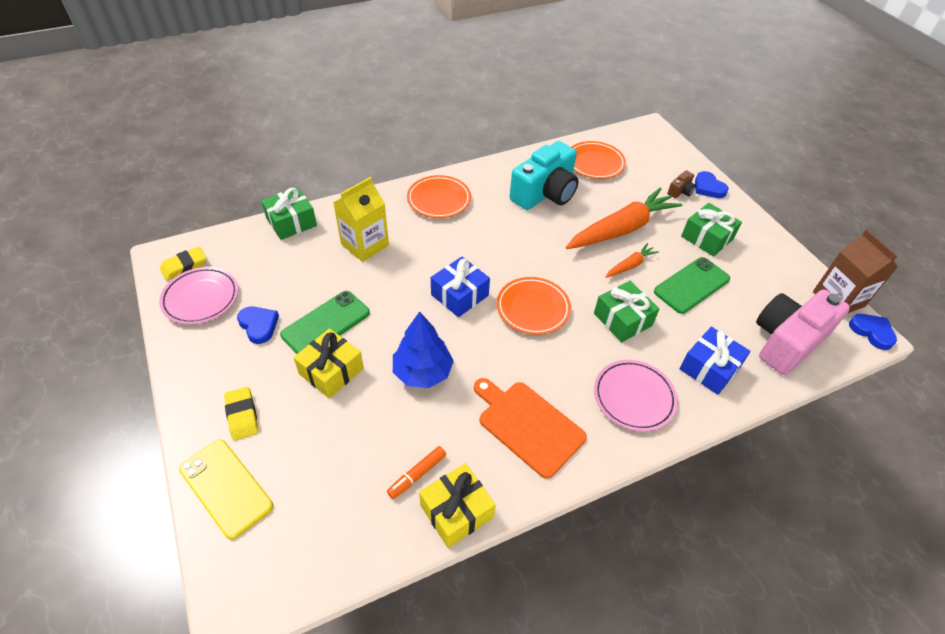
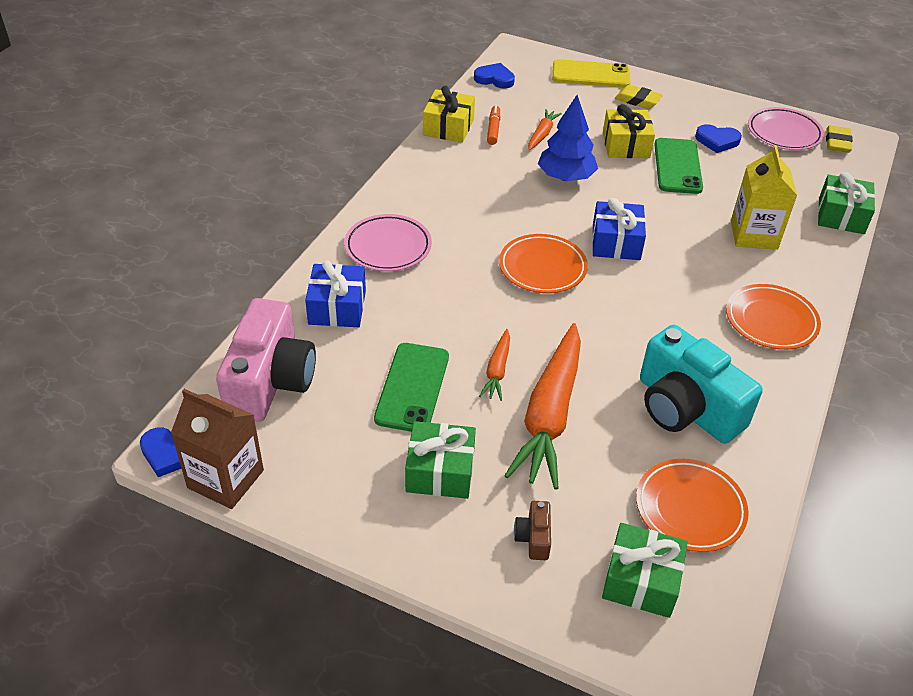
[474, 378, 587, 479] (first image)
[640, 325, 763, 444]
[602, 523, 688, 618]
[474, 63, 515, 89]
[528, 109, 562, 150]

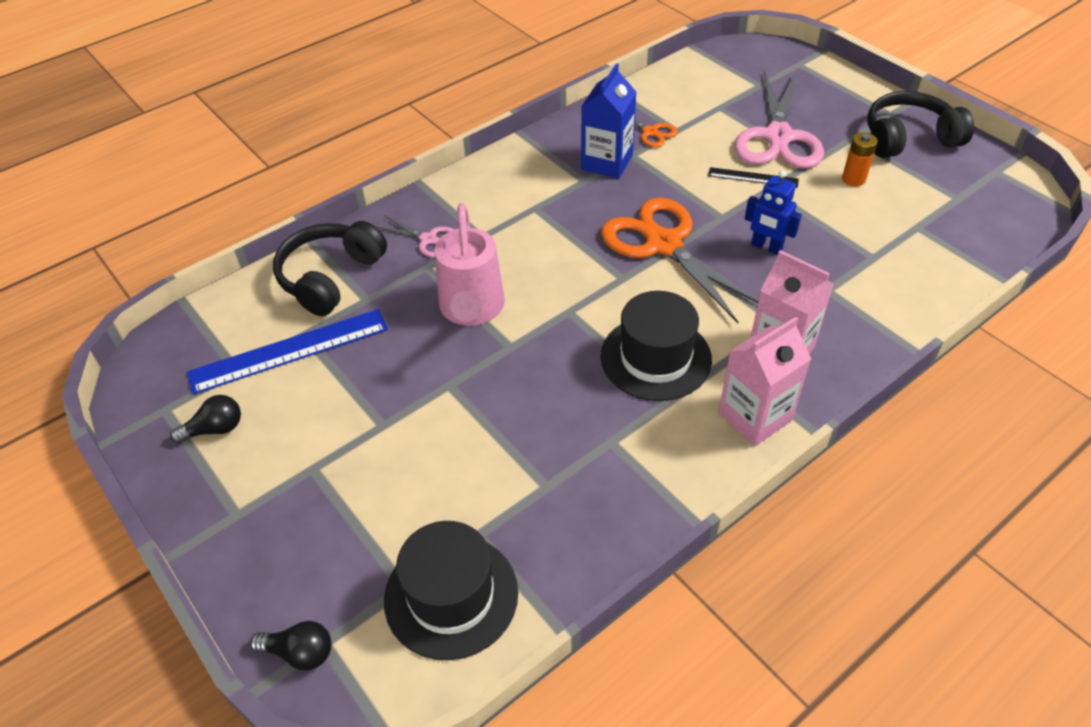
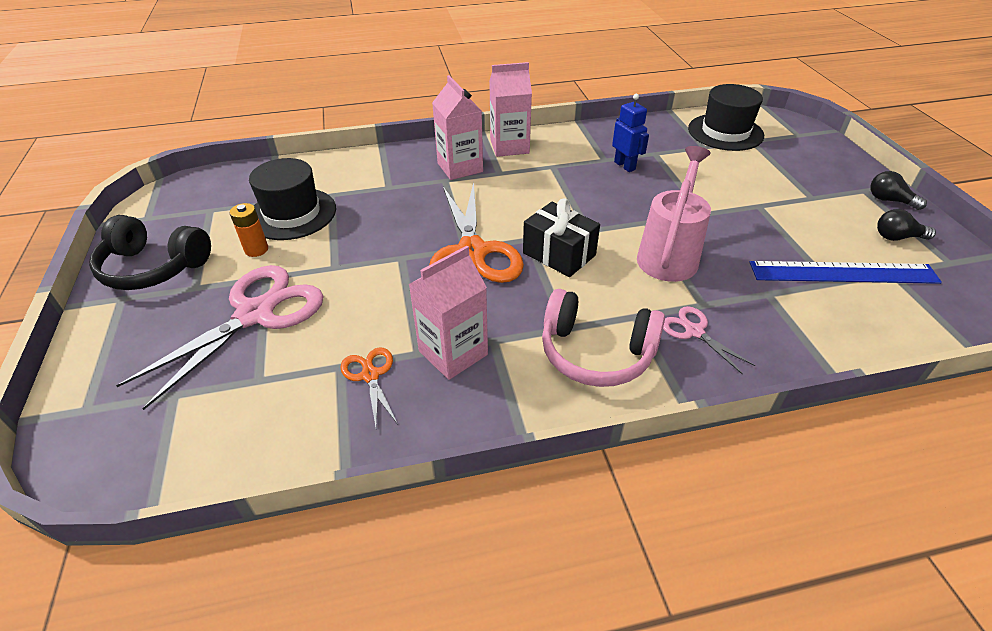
[870, 171, 927, 210]
[273, 221, 387, 316] (first image)
[409, 246, 488, 380]
[249, 158, 336, 240]
[708, 167, 799, 188] (first image)
[612, 94, 649, 172]
[523, 198, 600, 277]
[542, 289, 665, 387]

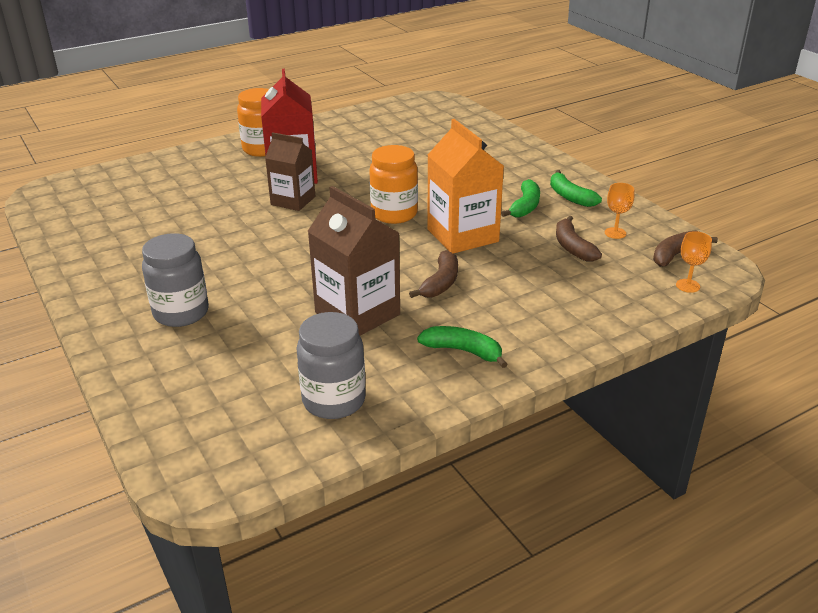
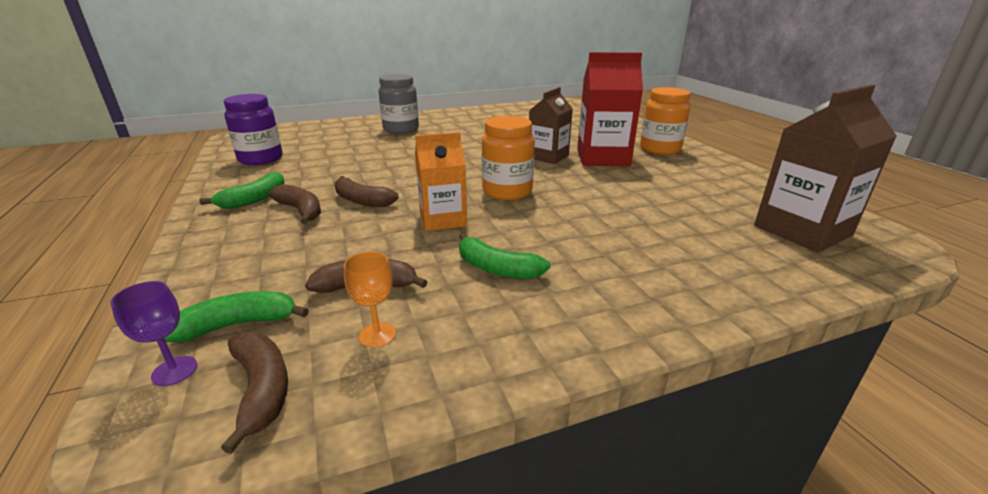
[224, 94, 283, 165]
[754, 85, 897, 252]
[415, 132, 467, 231]
[164, 291, 309, 342]
[111, 281, 198, 386]
[269, 184, 321, 224]

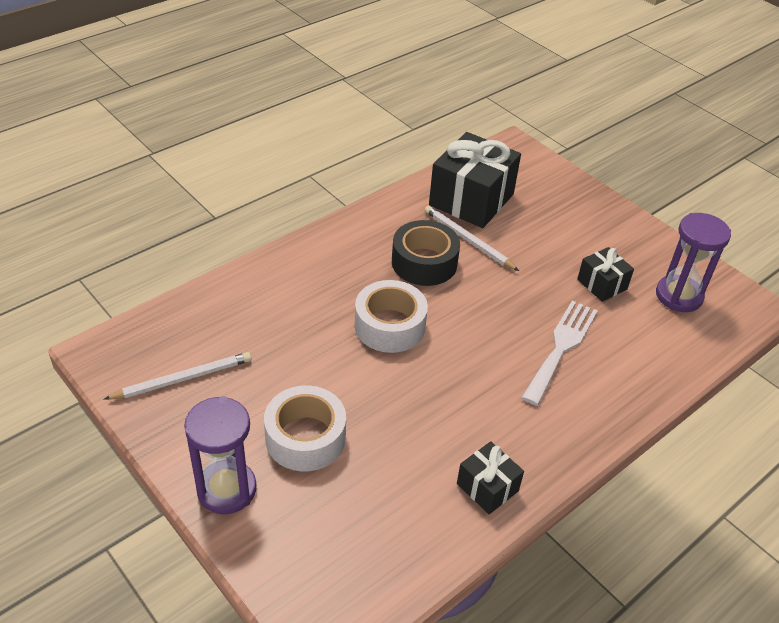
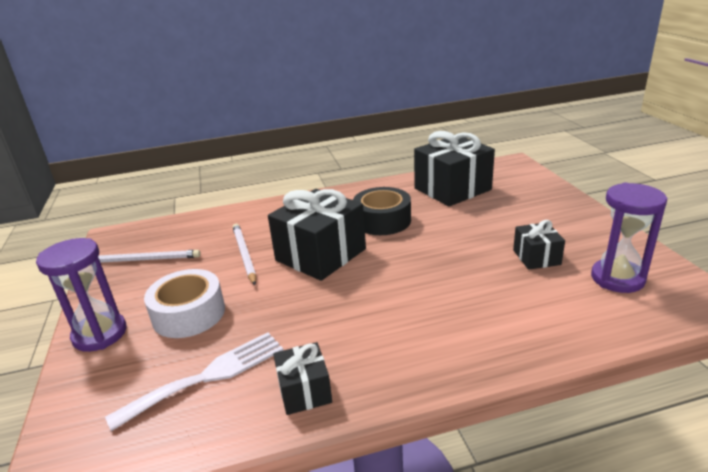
[268, 189, 366, 281]
[232, 224, 256, 285]
[105, 332, 284, 431]

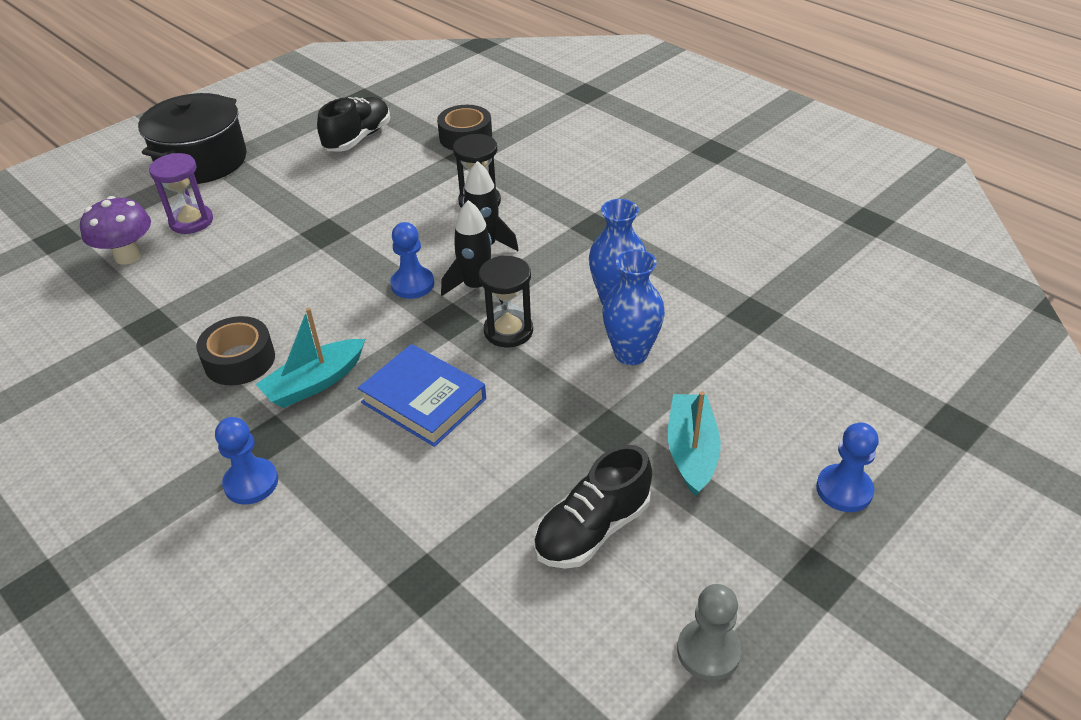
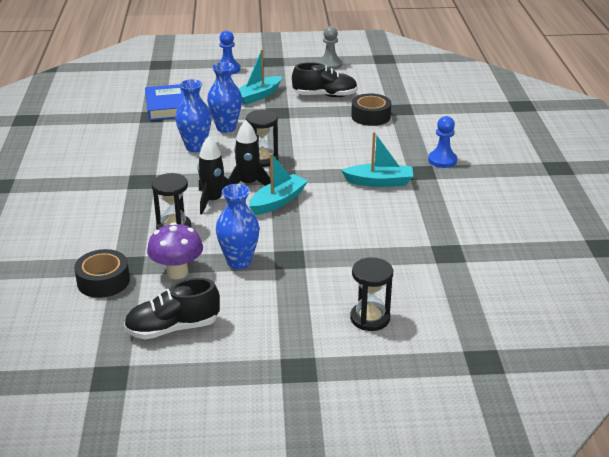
[147, 222, 203, 279]
[138, 93, 247, 184] (first image)
[350, 257, 393, 331]
[351, 94, 391, 126]
[145, 84, 184, 121]
[249, 153, 308, 215]
[216, 184, 260, 269]

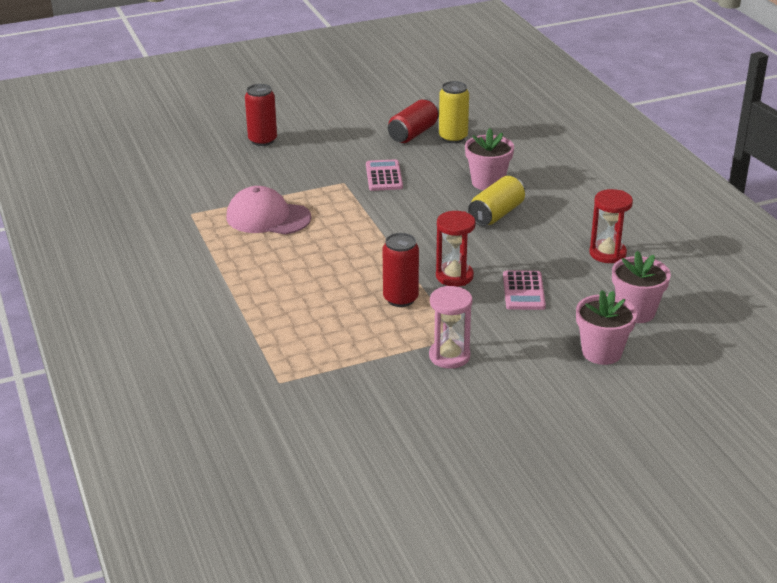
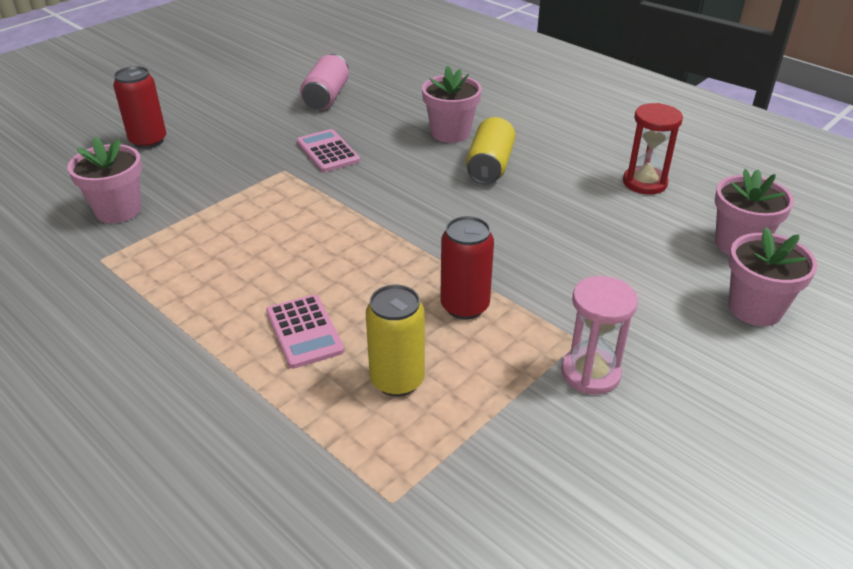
[227, 186, 311, 235] (first image)
[300, 54, 349, 110]
[436, 211, 476, 286] (first image)
[366, 285, 425, 396]
[266, 294, 344, 369]
[67, 137, 142, 223]

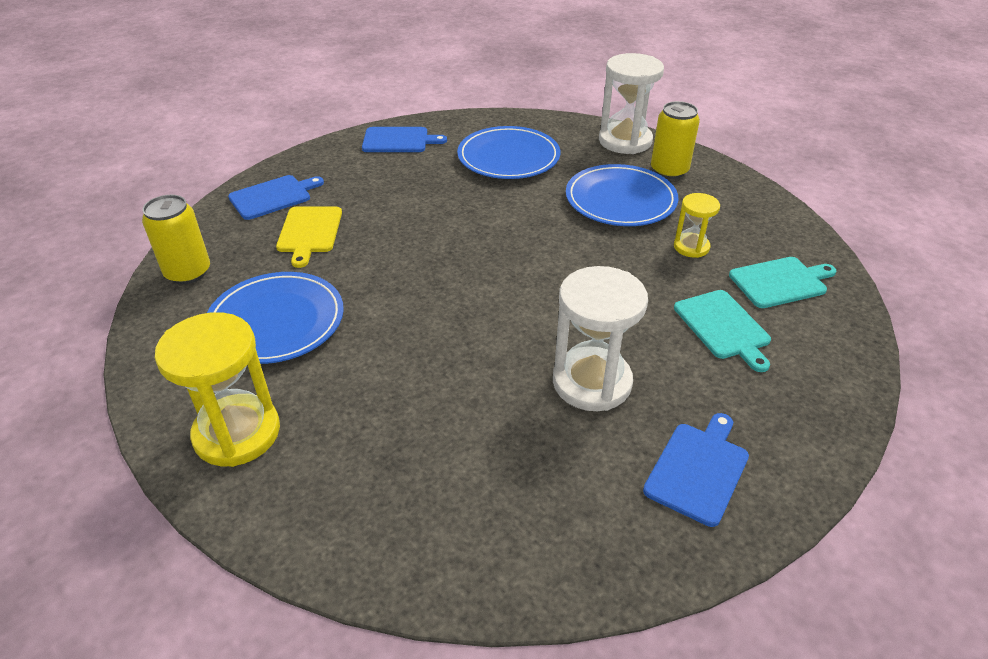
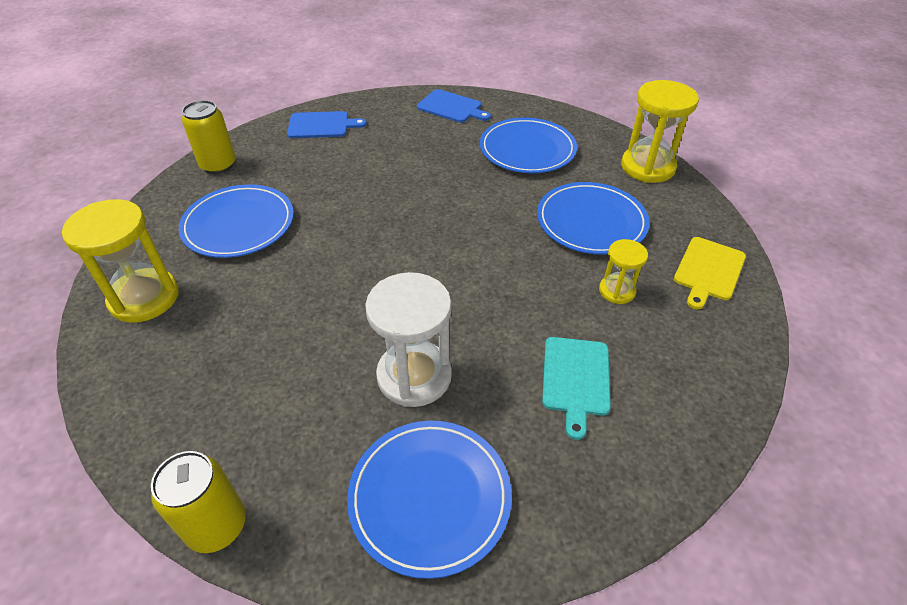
[674, 237, 746, 309]
[621, 80, 699, 183]
[347, 421, 512, 579]
[151, 451, 246, 553]
[729, 257, 836, 308] (first image)

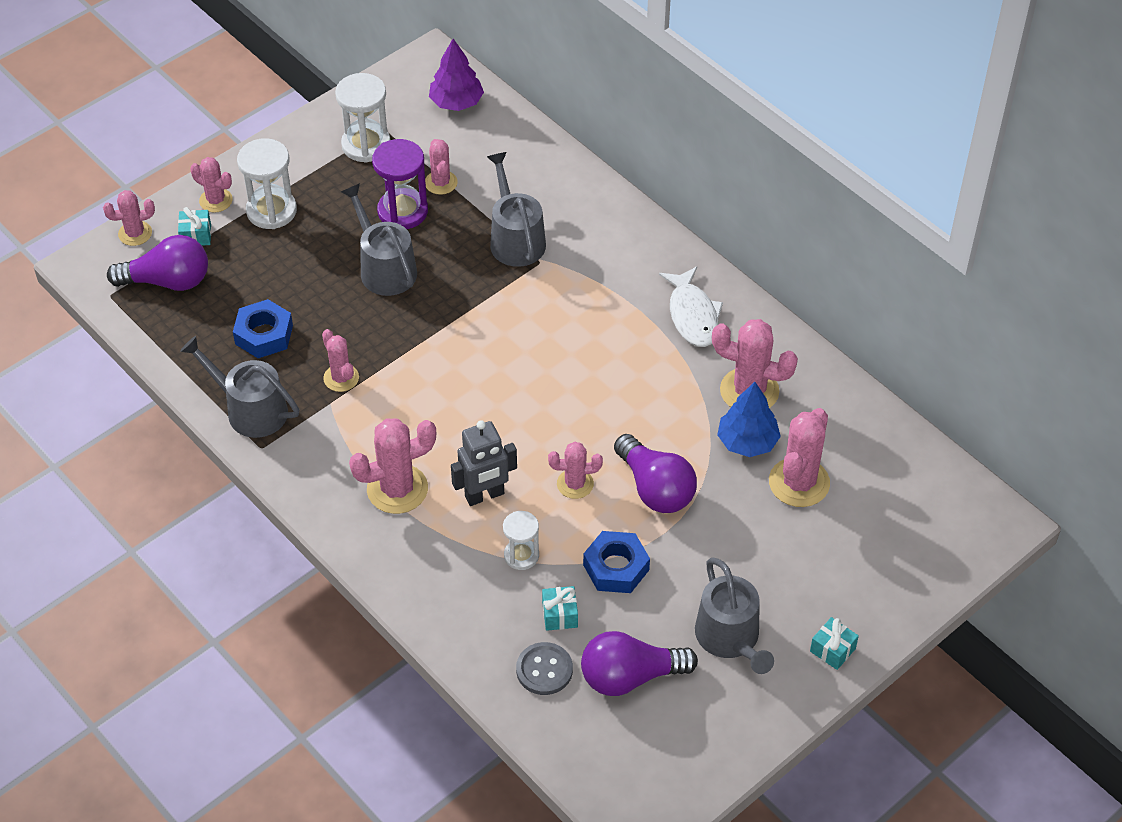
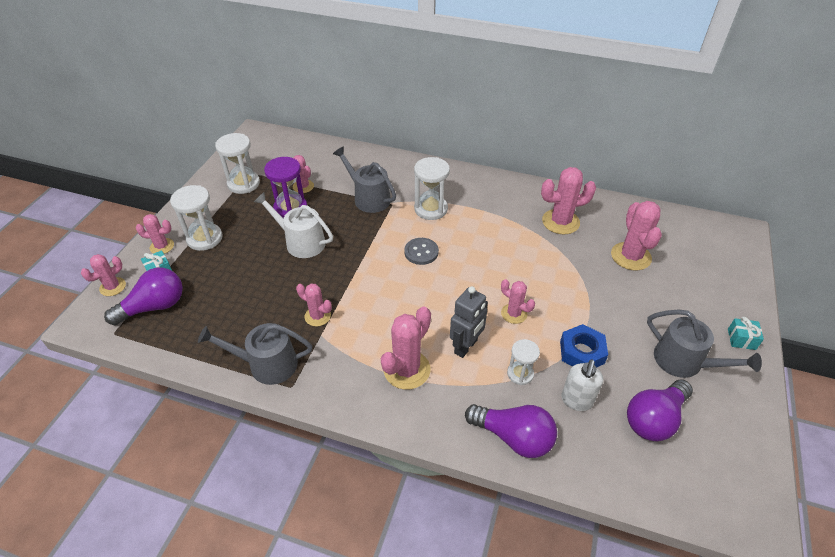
[233, 299, 293, 358] (first image)
[254, 192, 333, 258]
[429, 39, 484, 111] (first image)
[404, 238, 439, 265]
[561, 360, 603, 411]
[501, 279, 535, 324]
[465, 404, 557, 458]
[659, 266, 723, 347] (first image)
[717, 382, 781, 457] (first image)
[414, 157, 450, 220]

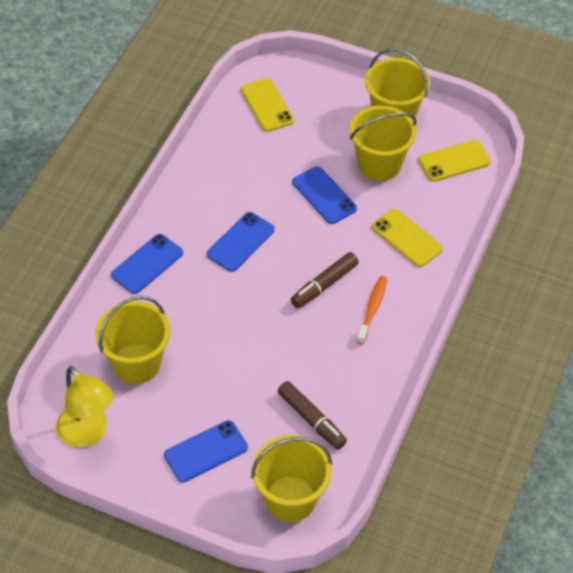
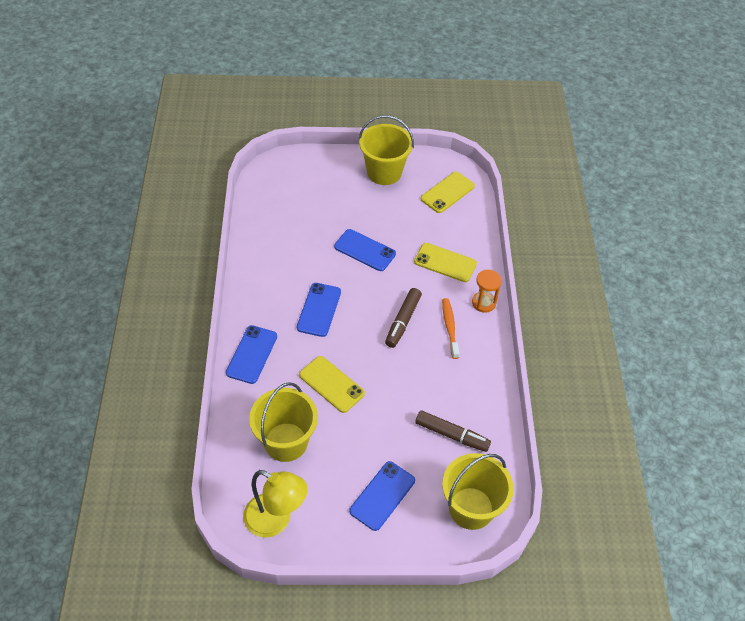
[299, 356, 365, 413]
[350, 105, 417, 181] (first image)
[472, 270, 502, 313]

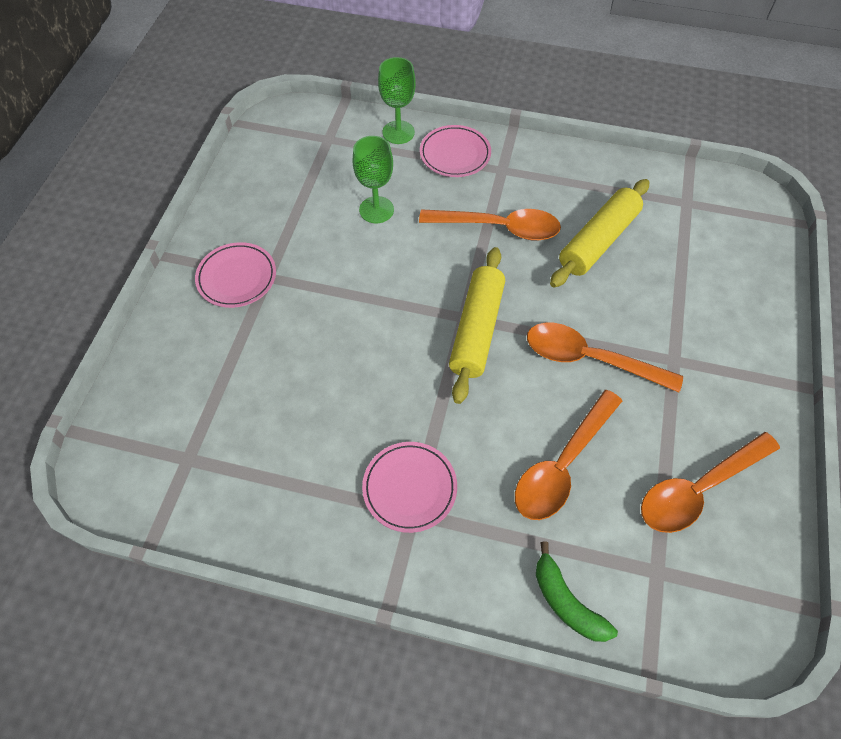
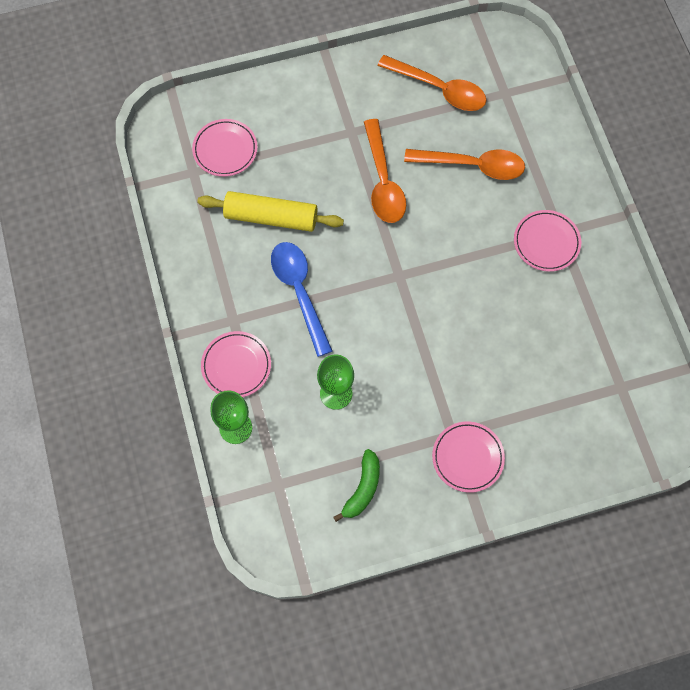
[271, 242, 332, 357]
[449, 247, 505, 404] (first image)
[333, 449, 380, 522]
[192, 119, 258, 177]

